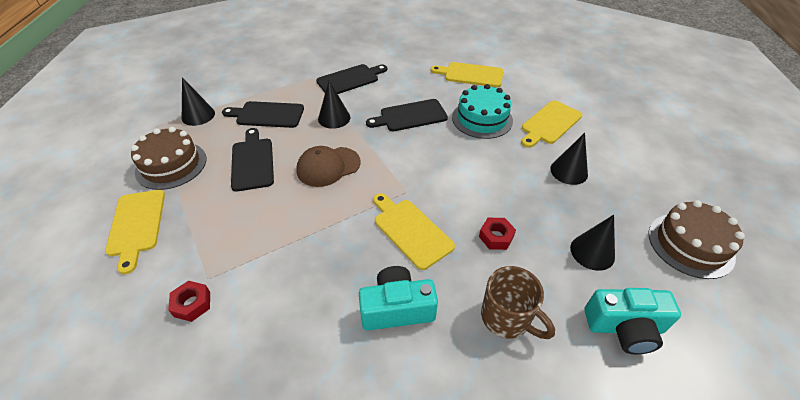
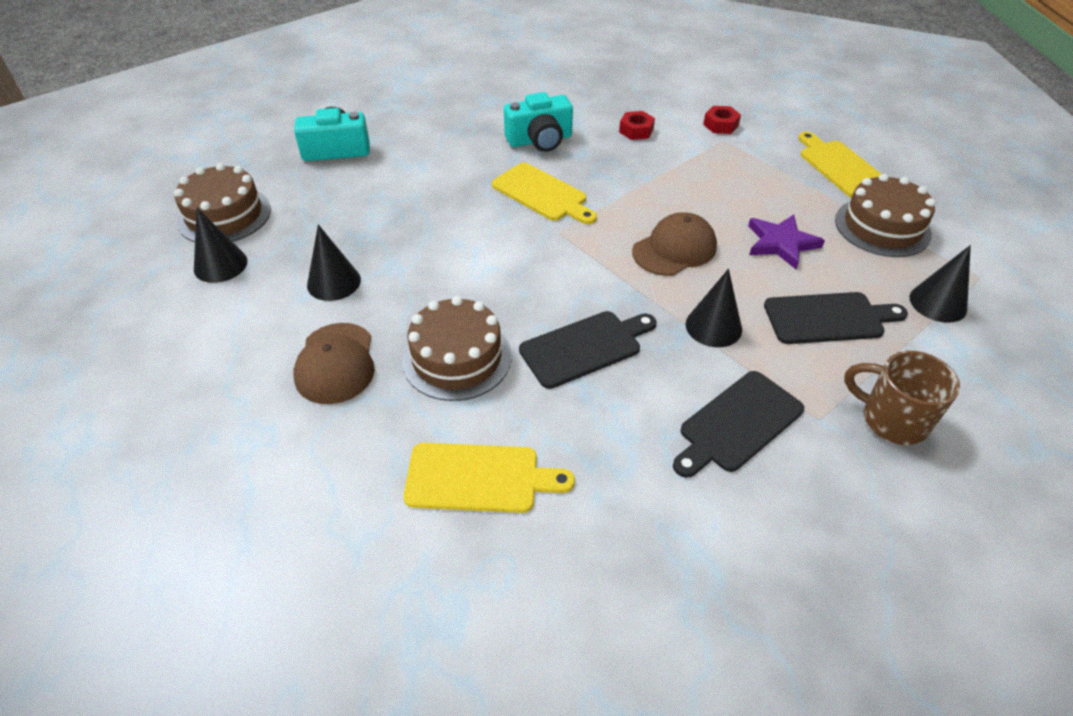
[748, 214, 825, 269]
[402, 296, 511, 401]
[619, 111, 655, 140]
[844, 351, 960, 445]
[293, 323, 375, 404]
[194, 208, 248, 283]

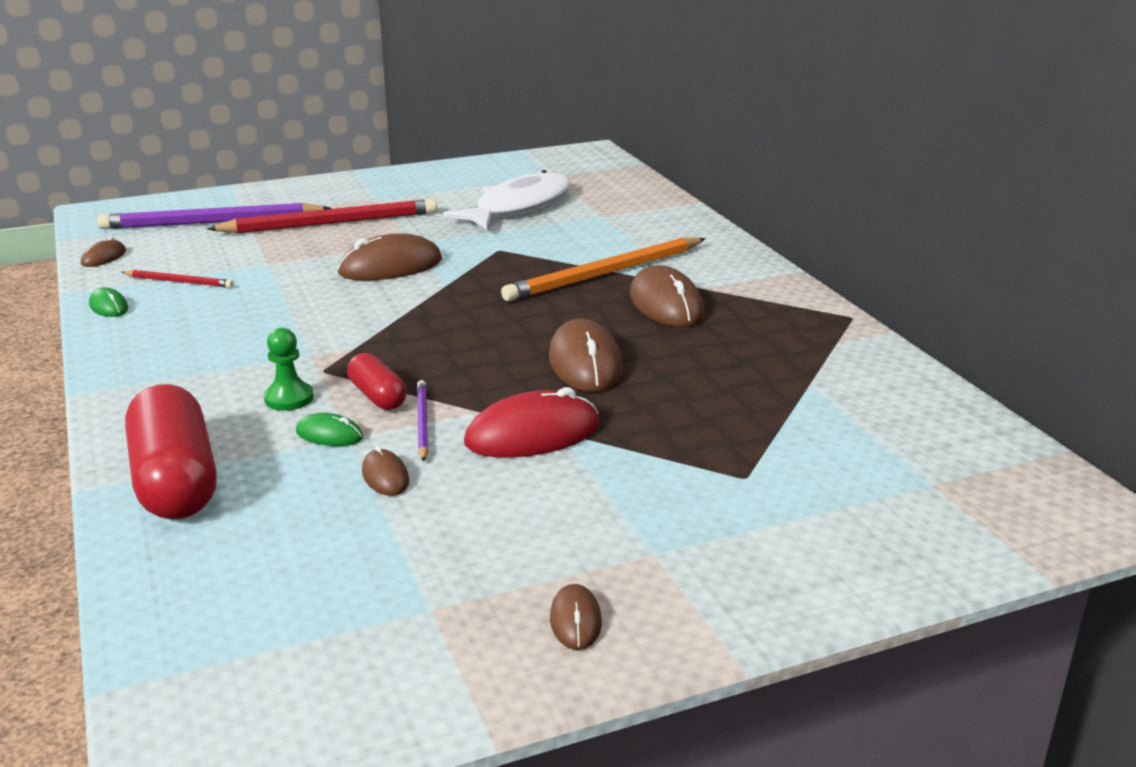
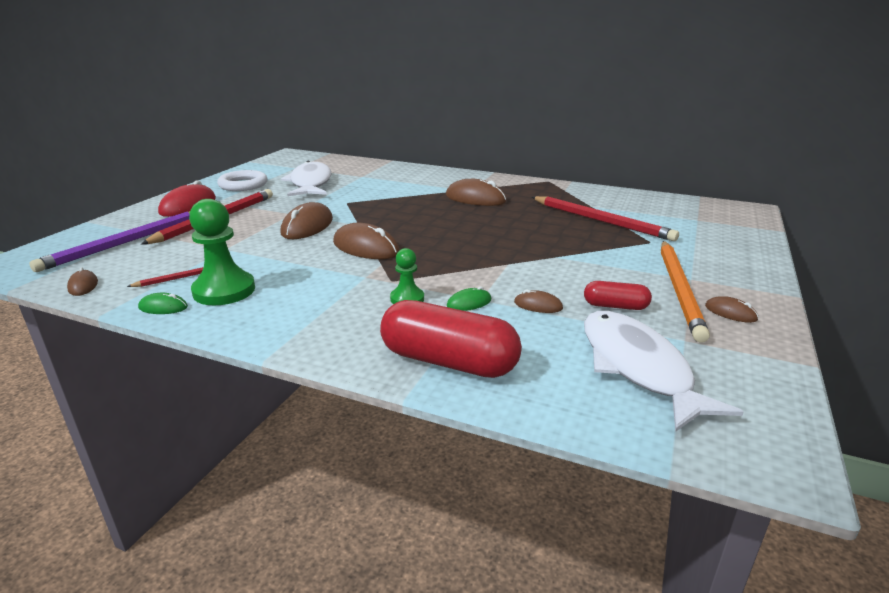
[584, 281, 652, 310]
[417, 380, 428, 462] (first image)
[158, 180, 216, 217]
[661, 241, 710, 343]
[333, 223, 399, 259]
[189, 199, 255, 305]
[217, 170, 268, 191]
[532, 196, 679, 241]
[584, 311, 744, 432]

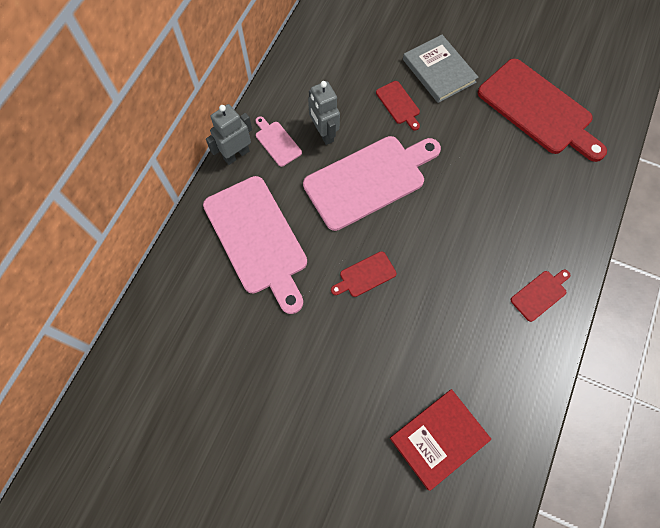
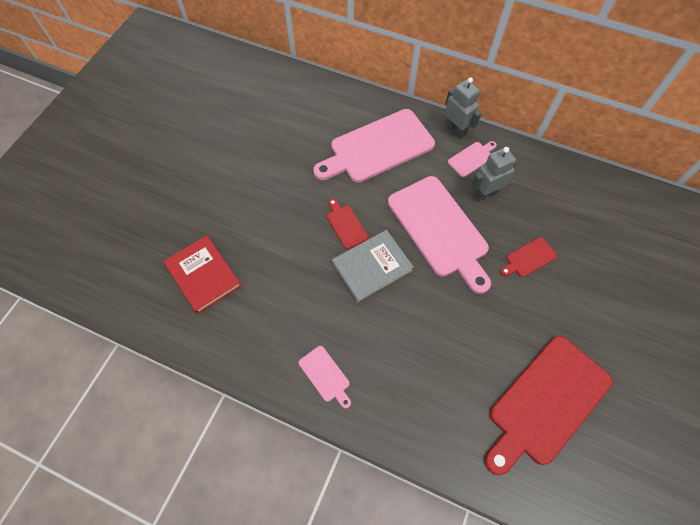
[332, 230, 414, 302]
[299, 346, 351, 408]

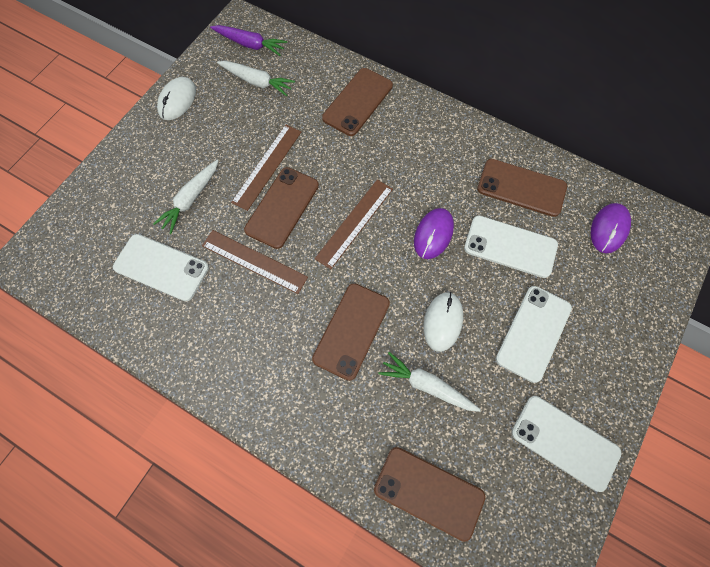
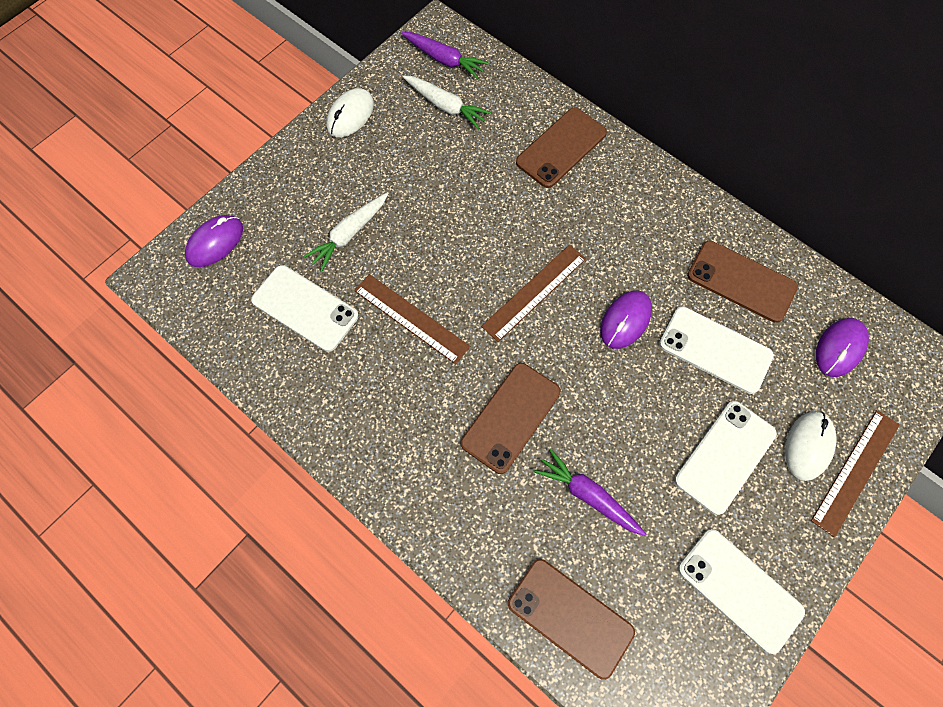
[811, 410, 900, 537]
[244, 167, 319, 249] (first image)
[534, 449, 646, 536]
[785, 411, 837, 481]
[185, 215, 243, 267]

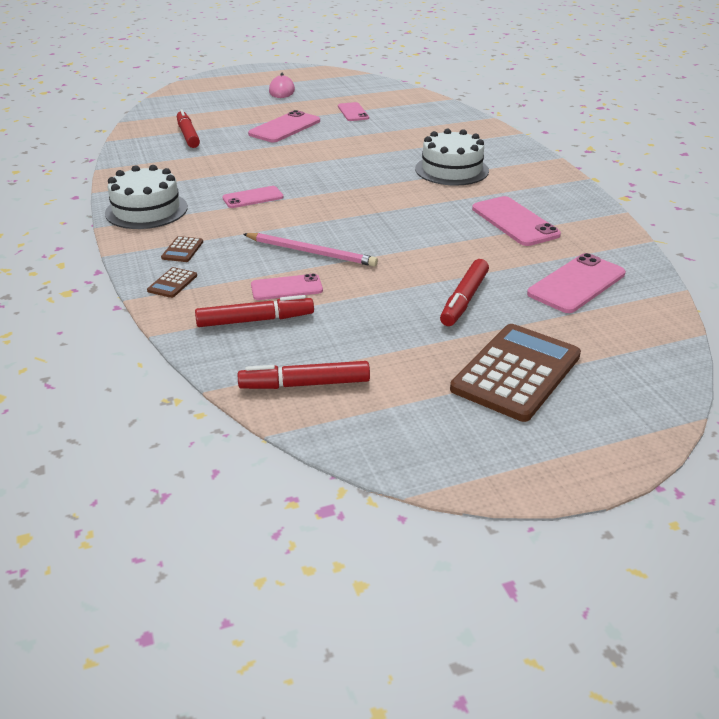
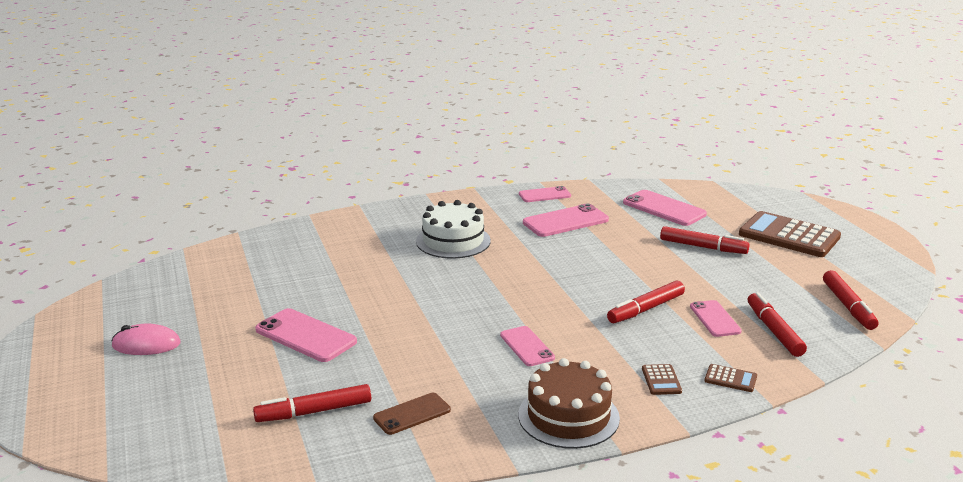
[518, 358, 620, 449]
[642, 364, 682, 395]
[607, 281, 685, 323]
[519, 186, 571, 202]
[373, 393, 451, 435]

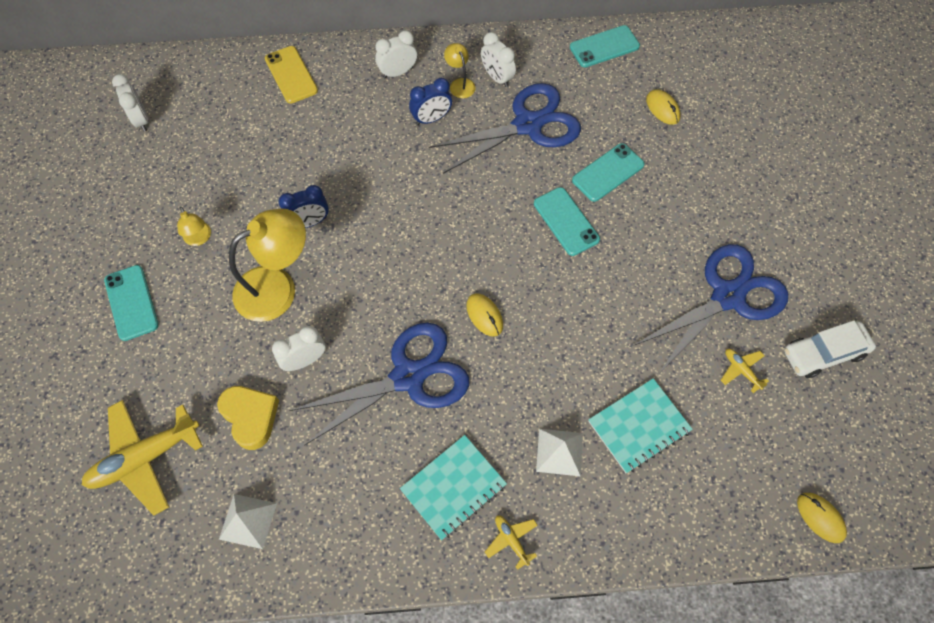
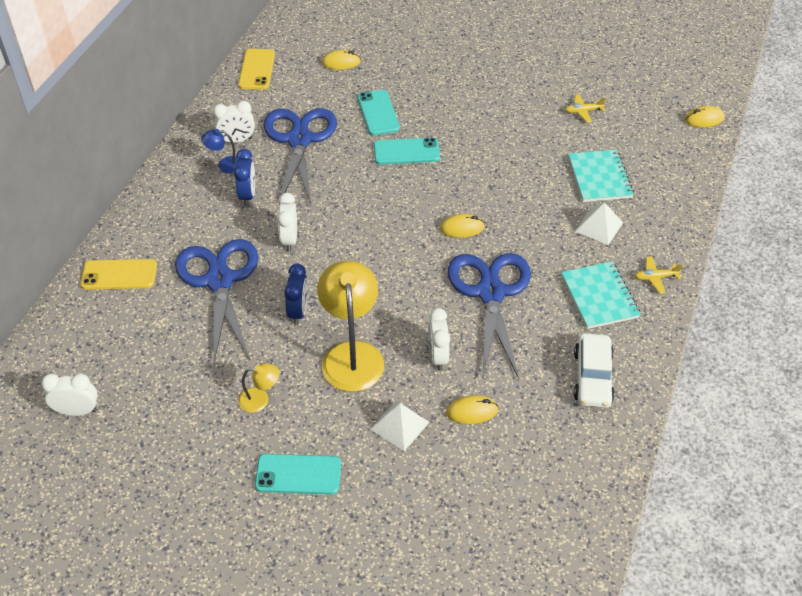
[82, 400, 203, 516] (first image)
[446, 395, 498, 424]
[371, 401, 430, 451]
[277, 193, 297, 251]
[201, 129, 240, 174]
[238, 49, 275, 90]
[175, 239, 258, 365]
[574, 333, 615, 408]

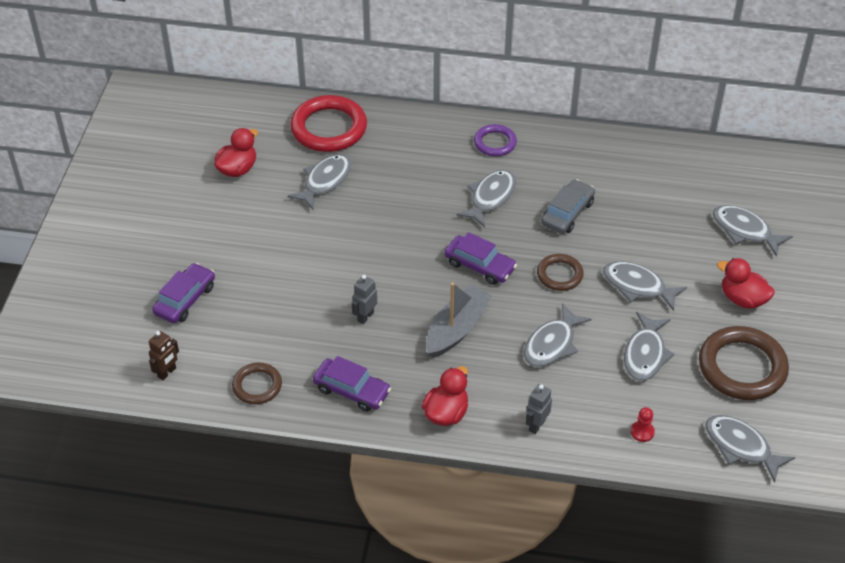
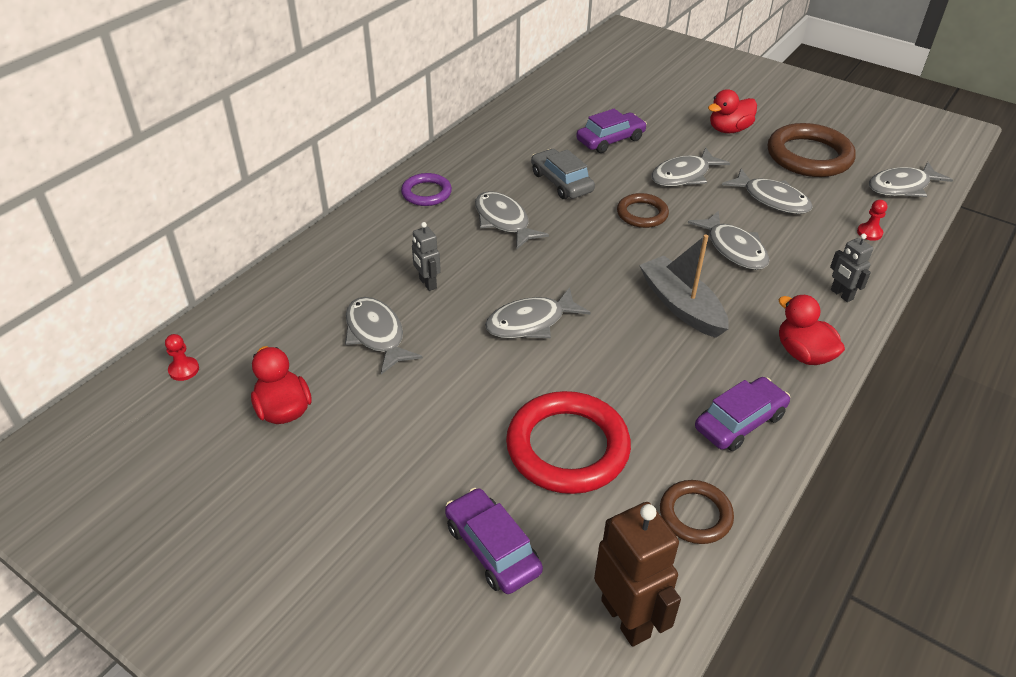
[594, 502, 681, 647]
[506, 391, 631, 494]
[412, 222, 441, 291]
[576, 109, 647, 153]
[485, 287, 591, 338]
[165, 334, 199, 381]

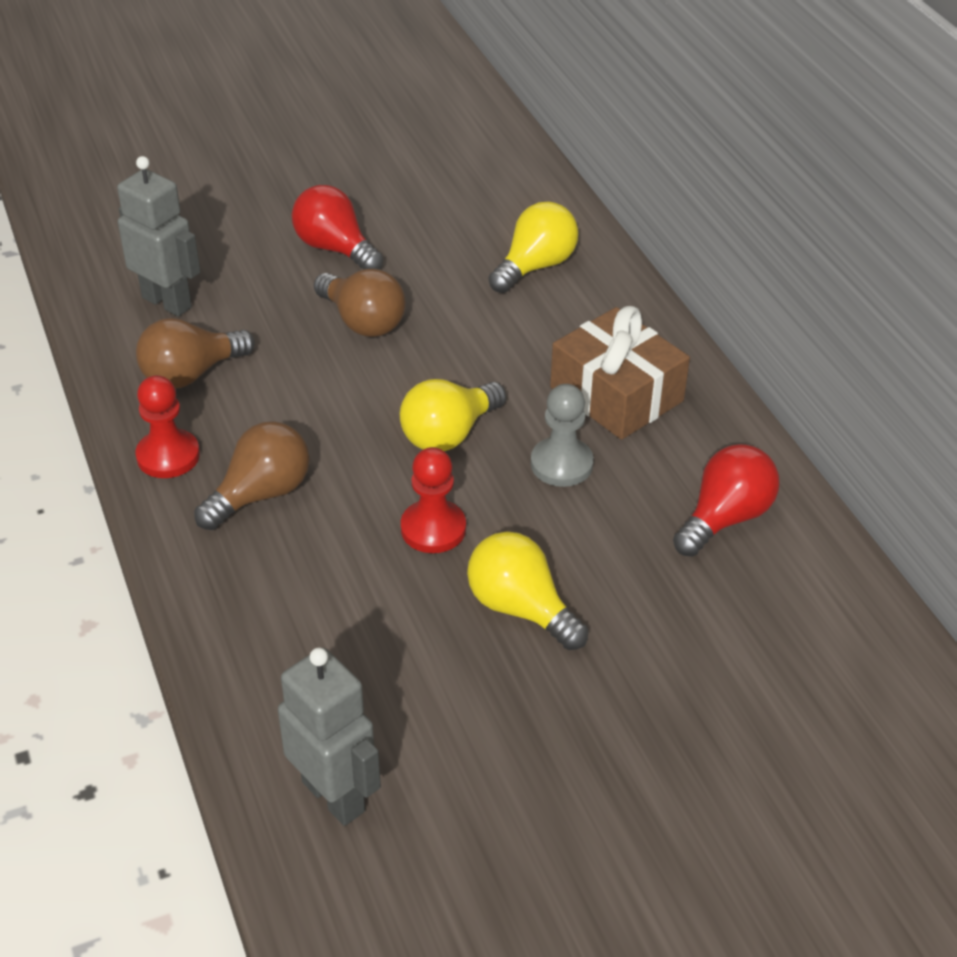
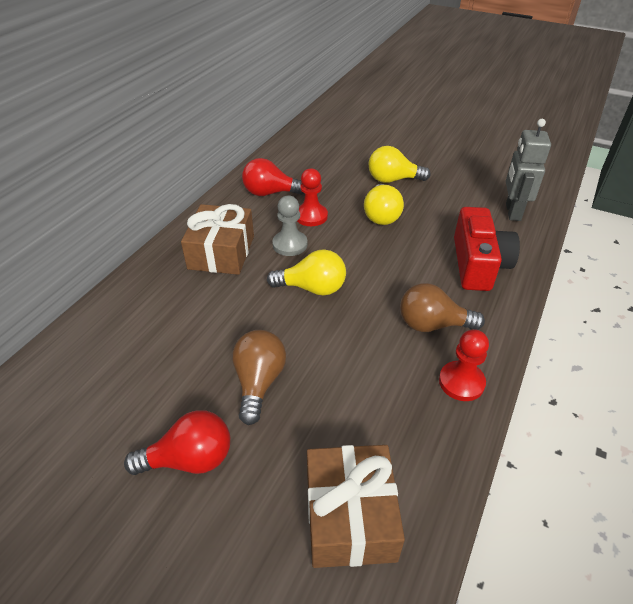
[307, 445, 405, 568]
[136, 318, 255, 389] (first image)
[124, 410, 230, 475]
[297, 168, 328, 226]
[369, 146, 431, 183]
[454, 207, 520, 291]

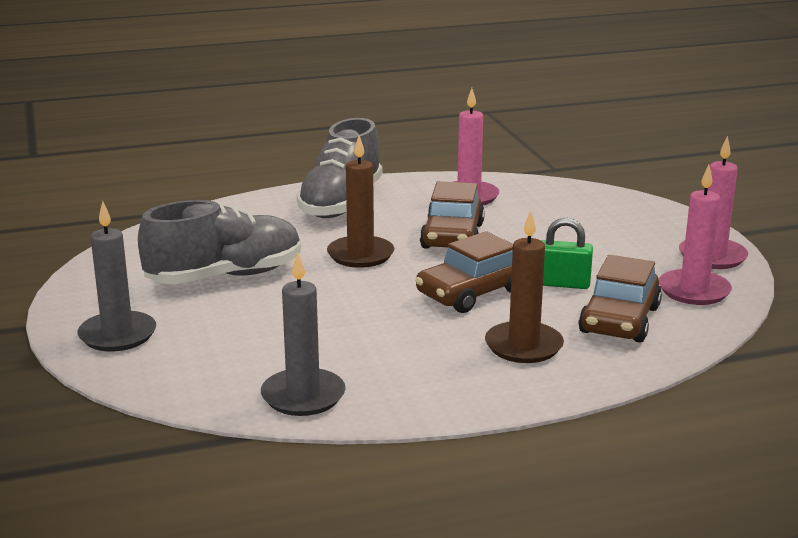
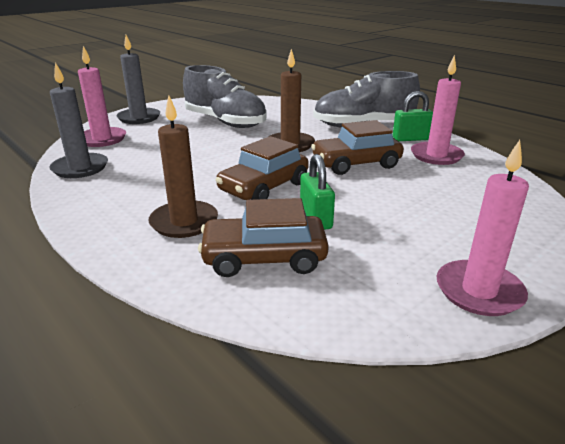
[216, 136, 309, 200]
[78, 46, 126, 147]
[393, 91, 433, 141]

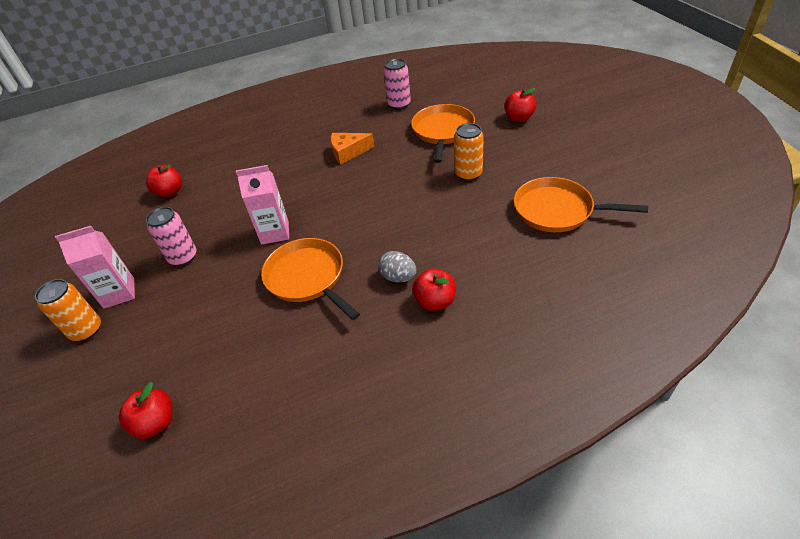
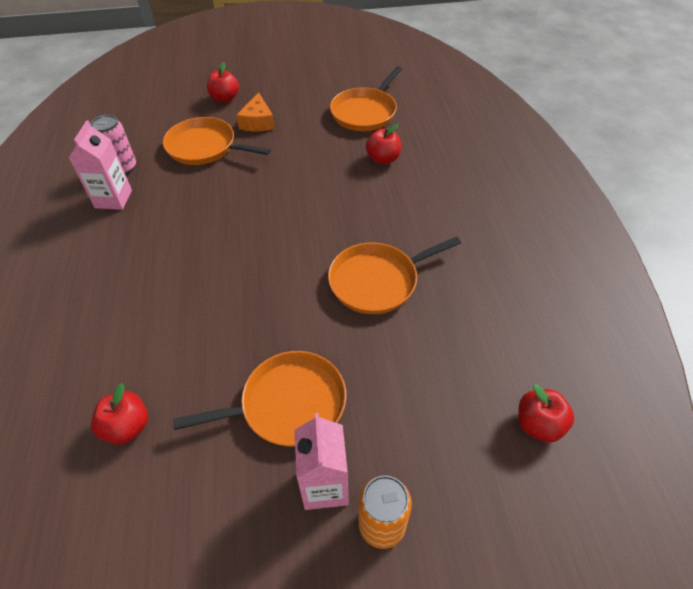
[173, 351, 346, 447]
[69, 120, 132, 210]
[236, 92, 275, 131]
[378, 251, 416, 283] (first image)
[366, 124, 401, 165]
[454, 123, 484, 181] (first image)

